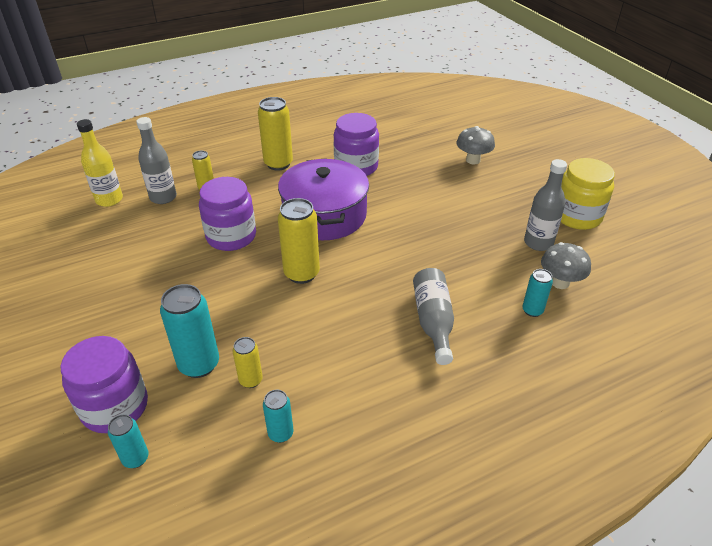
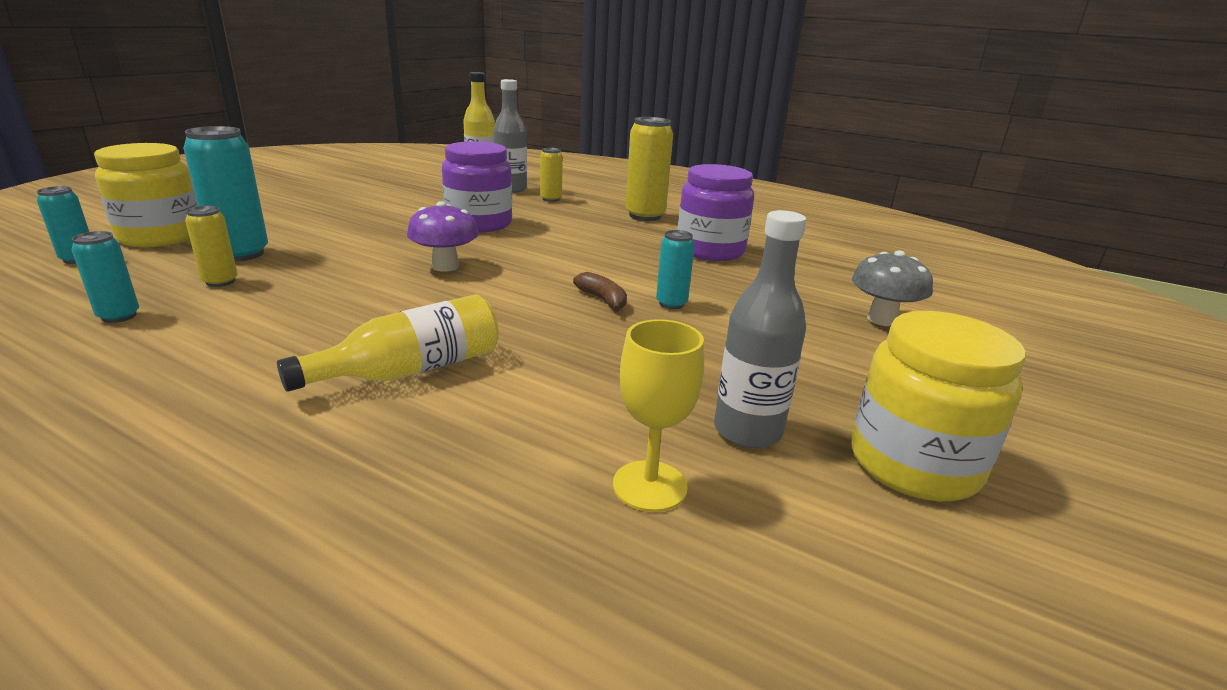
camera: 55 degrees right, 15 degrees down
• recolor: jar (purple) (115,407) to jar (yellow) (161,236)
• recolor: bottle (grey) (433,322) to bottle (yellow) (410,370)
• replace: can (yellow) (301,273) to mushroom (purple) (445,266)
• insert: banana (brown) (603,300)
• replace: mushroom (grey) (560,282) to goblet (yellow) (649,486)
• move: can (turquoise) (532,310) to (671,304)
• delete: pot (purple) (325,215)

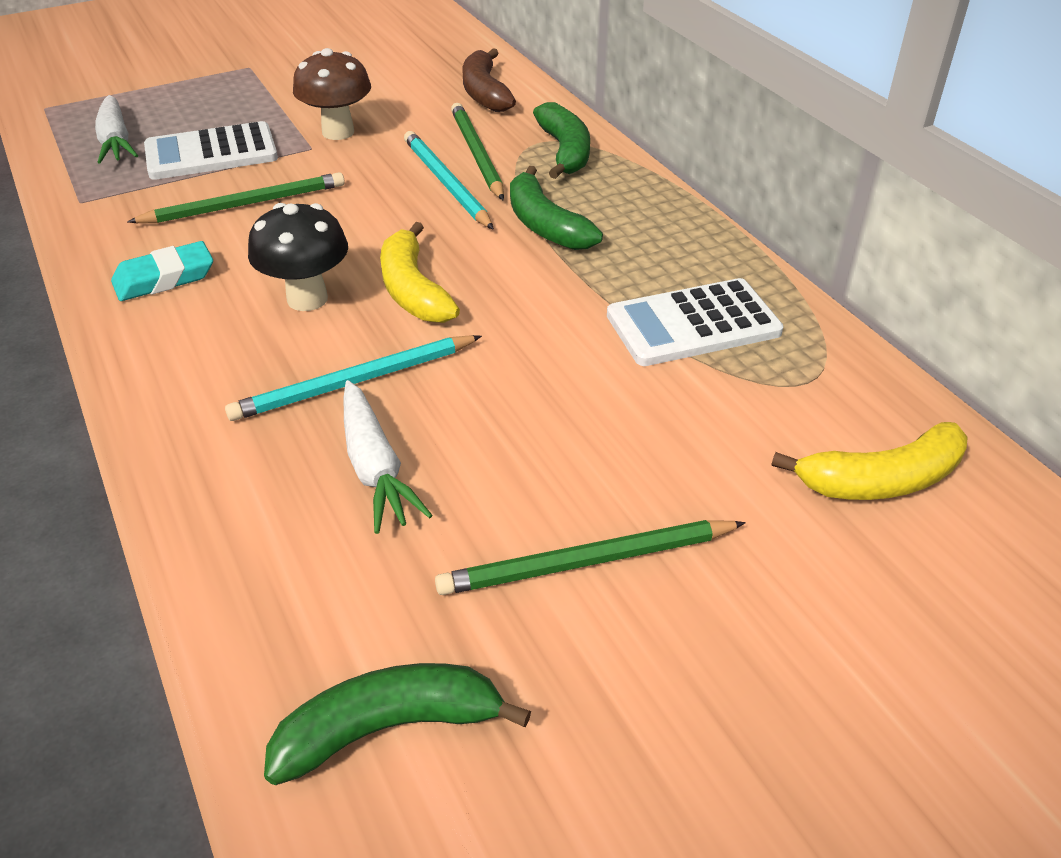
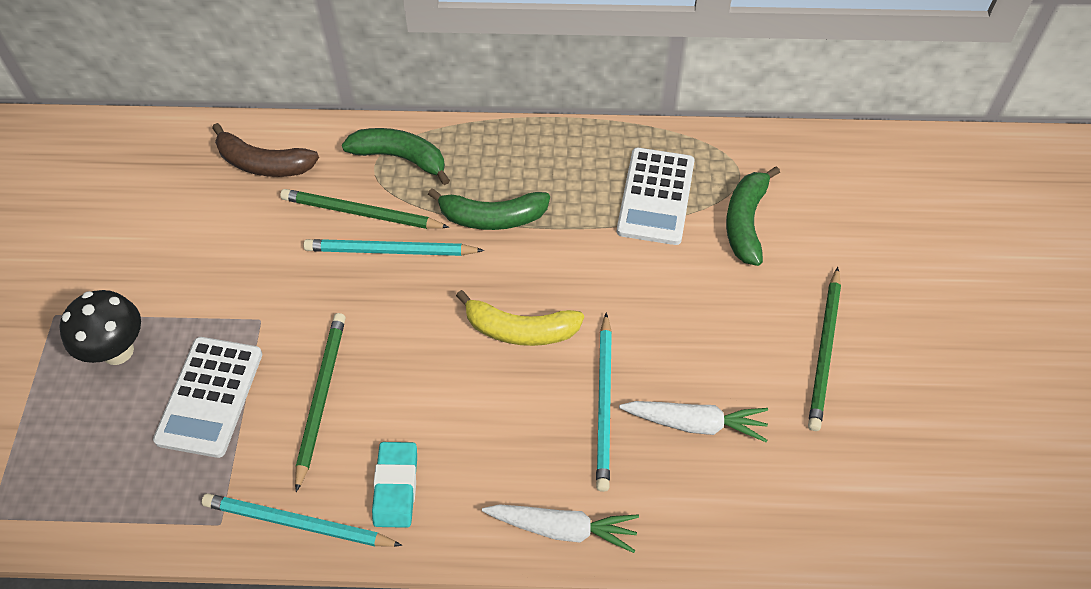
camera: 60 degrees left, 15 degrees up
• move: mushroom (black) (307,299) to (117,351)
• insert: pencil (turquoise) (297,523)
• move: carrot (white) (116,141) to (563,529)
• move: banana (green) (389,728) to (746,222)
• delete: mushroom (brown) (338,132)
• delete: banana (yellow) (881,480)

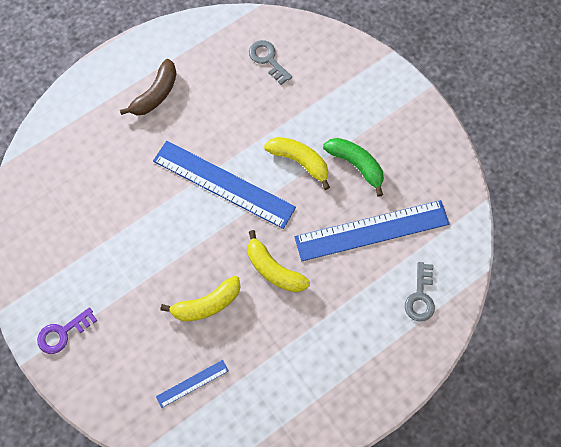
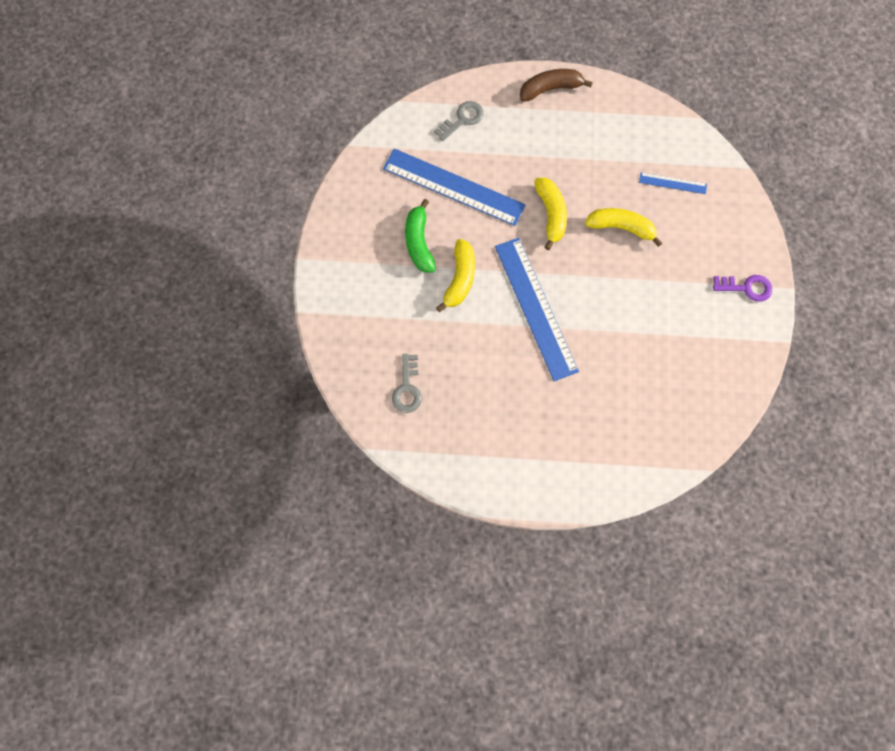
camera: 140 degrees left, 5 degrees up
• rotate: banana (yellow) (300,161) = (460,279) 150 degrees counterclockwise
• move: banana (brown) (155,94) to (550,89)

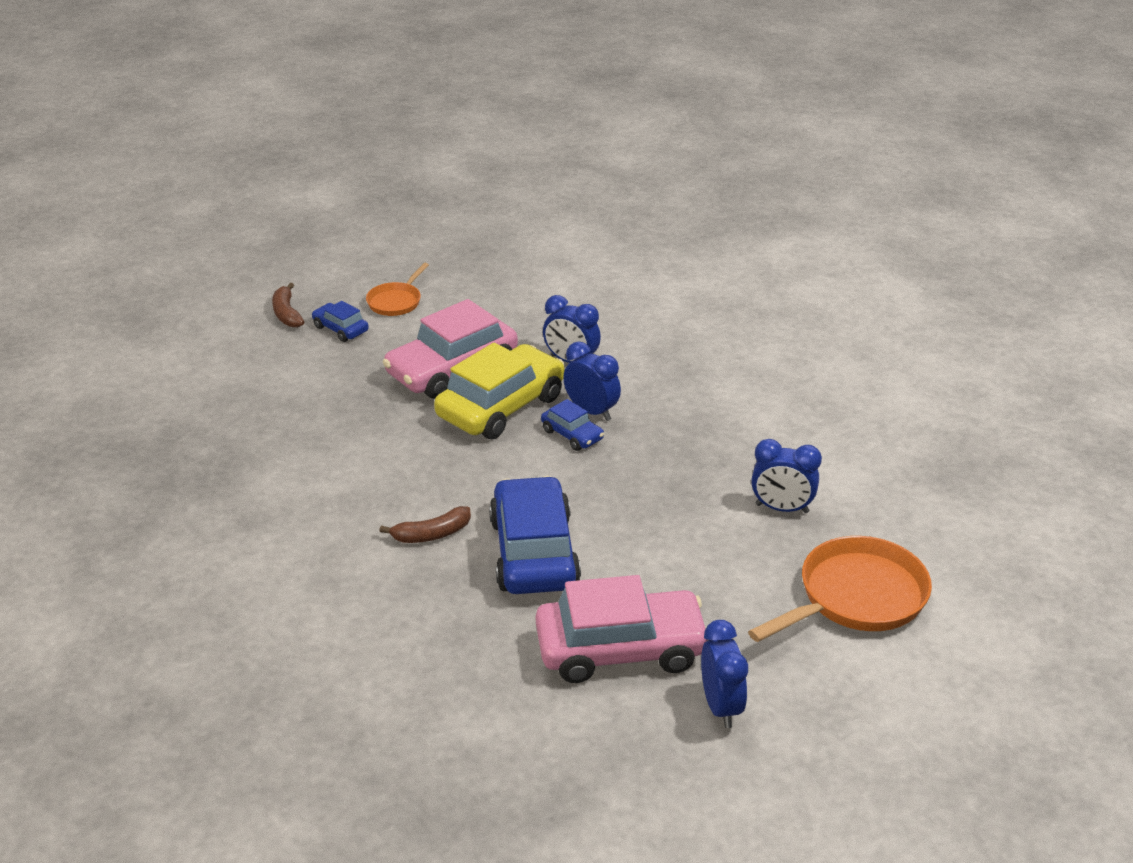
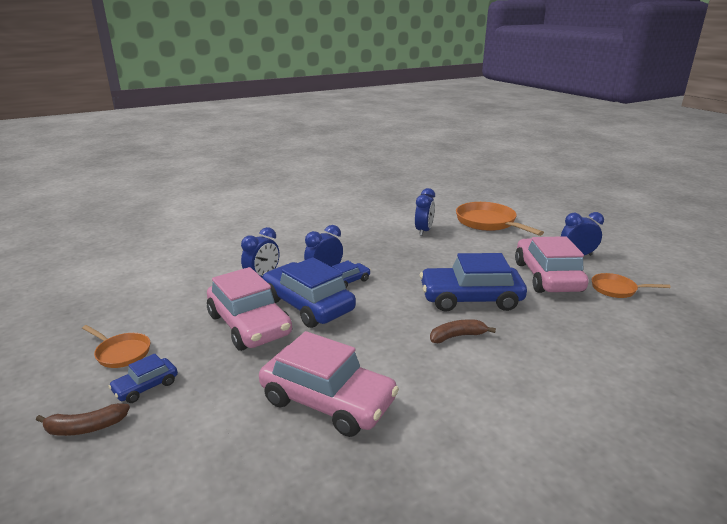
camera: 85 degrees left, 10 degrees down
• insert: car (pink) (328,401)
• recolor: car (yellow) (501,406) to car (blue) (307,305)
• rotate: banana (brown) (431,534) = (457,336) 90 degrees counterclockwise
• insert: pan (orange) (616,289)

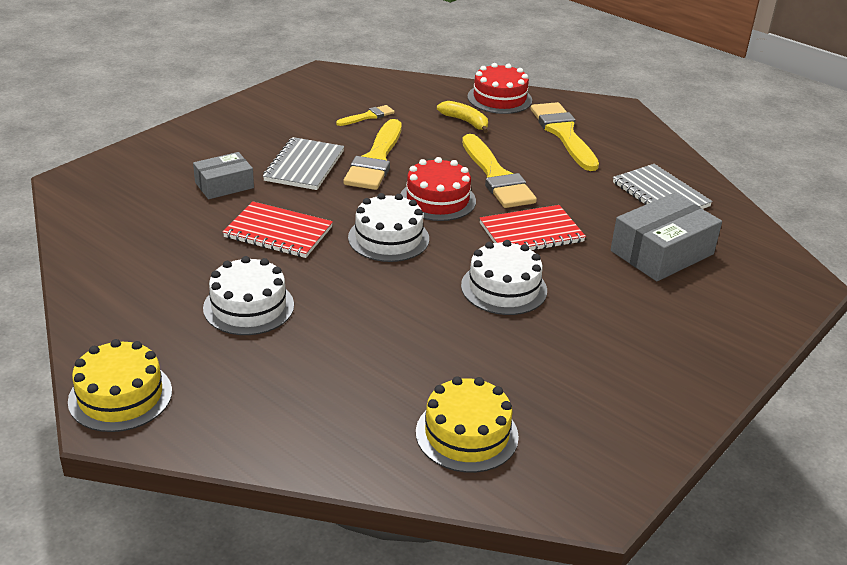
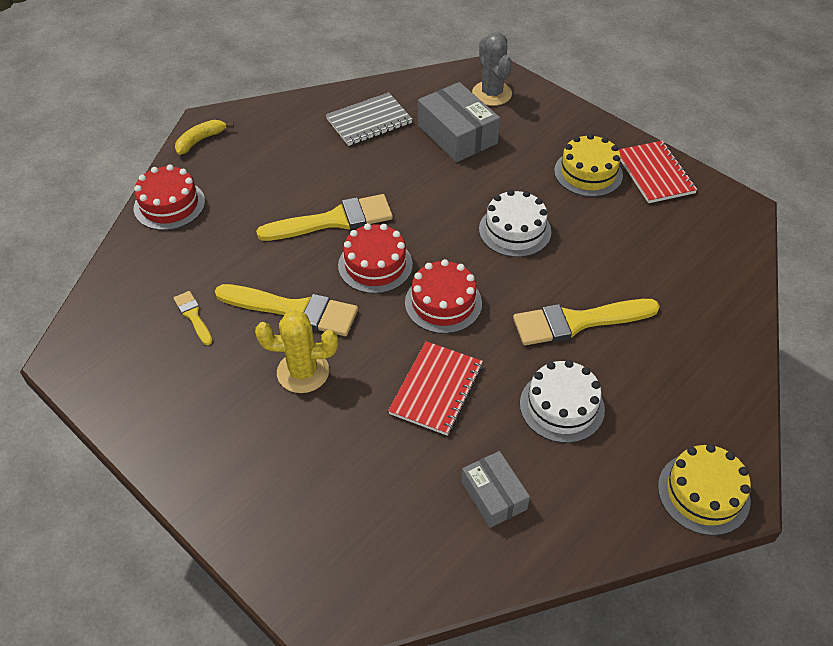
camera: 85 degrees left, 15 degrees up
• move: banana (yellow) (465,122) to (200,140)
• replace: notebook (grey) (304,166) to cactus (yellow) (303,372)
• recolor: cake (white) (388,238) to cake (red) (443,303)
• move: box (grey) (224,185) to (493,495)
• insert: cactus (grey) (491,93)
• move: brush (yellow) (563,134) to (578,321)
• move: cake (yellow) (467,434) to (588,173)
• move: notebook (red) (531,233) to (655,174)

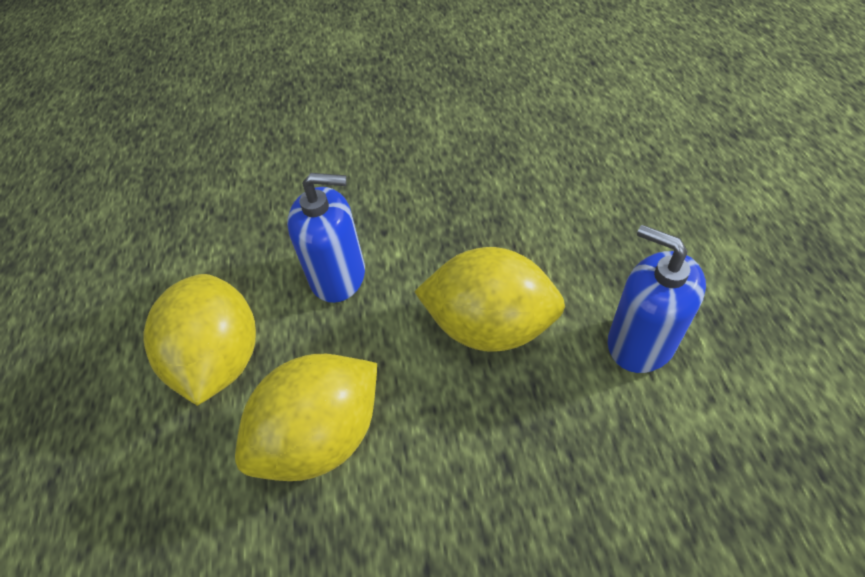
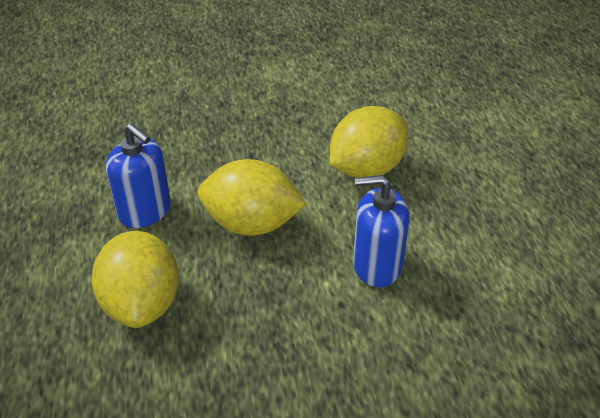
camera: 175 degrees right, 10 degrees down
• move: lemon (yellow) (220,360) to (142,304)

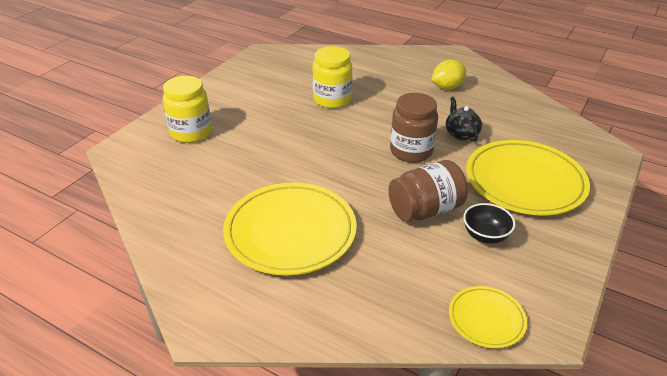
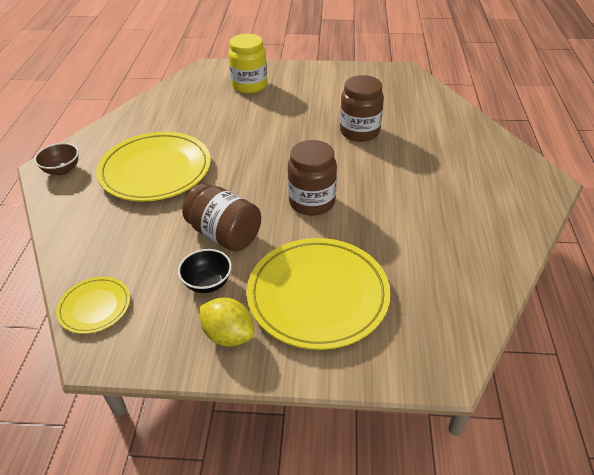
camera: 65 degrees right, 5 degrees up
• insert: bowl (brown) (62,170)
• move: lemon (yellow) (447,87) to (228,335)
• recolor: jar (yellow) (332,100) to jar (brown) (359,132)
• delete: teapot (black) (461,134)

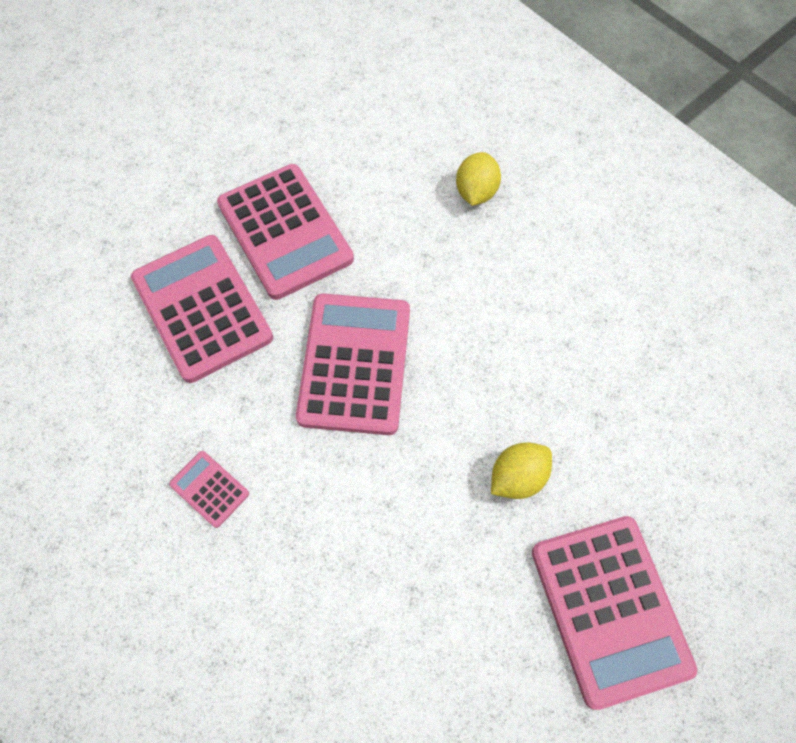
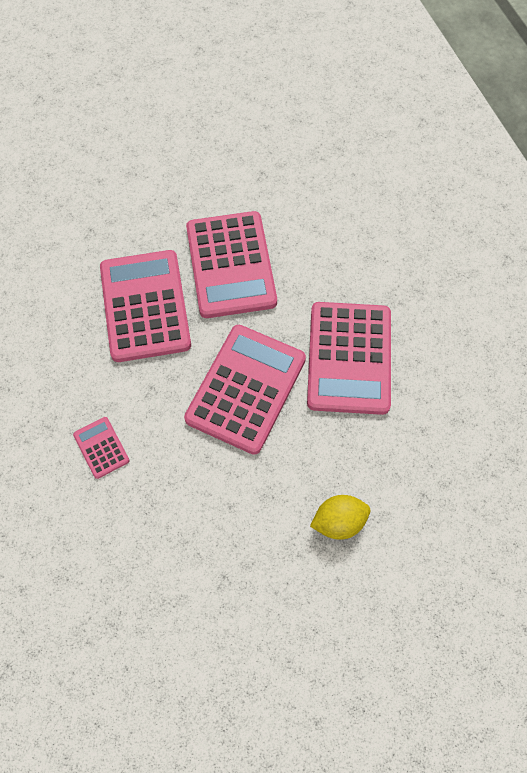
camera: 20 degrees right, 0 degrees up
• move: calculator (pink) (609,609) to (349,358)
• delete: lemon (yellow) (476,192)

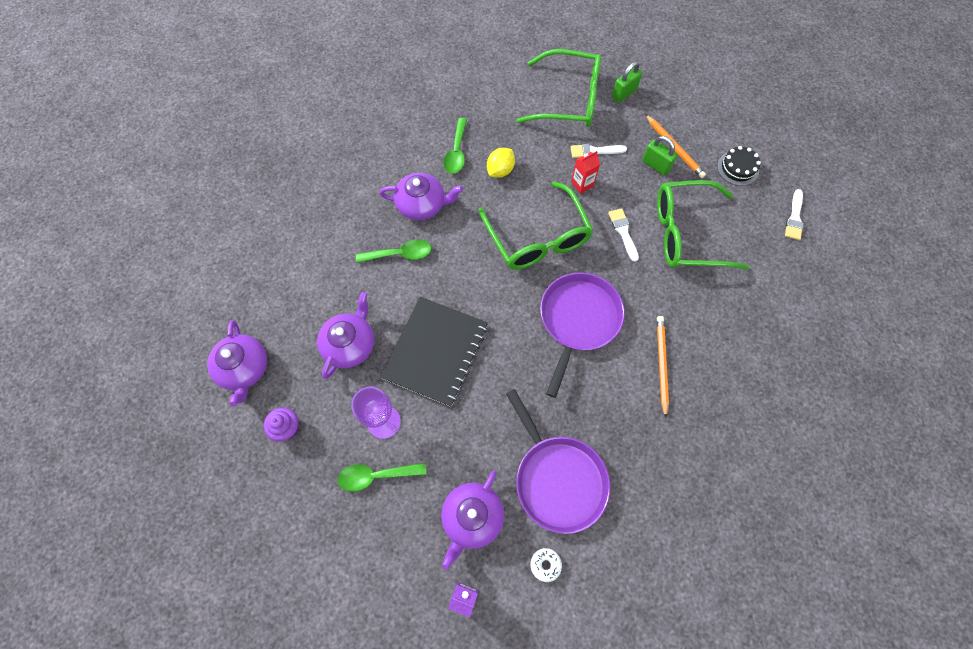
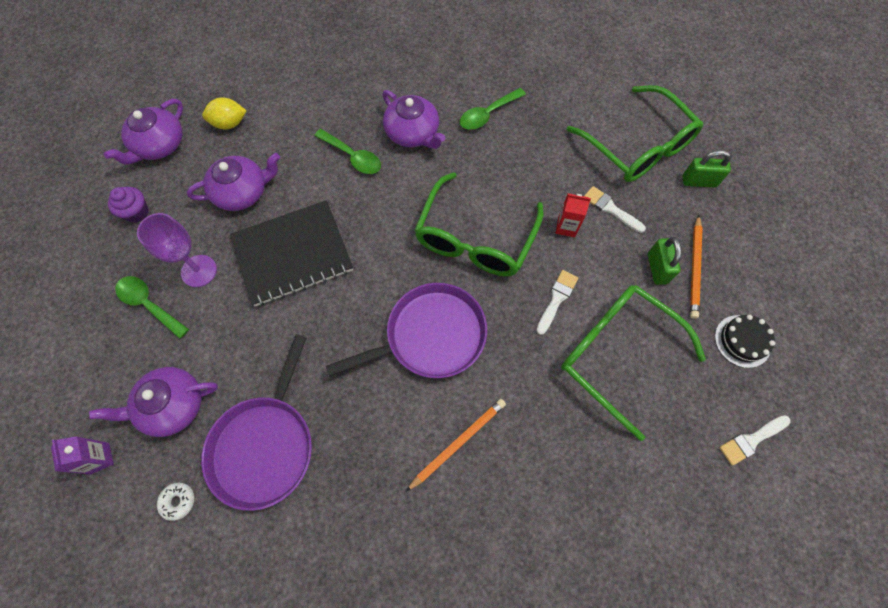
camera: 45 degrees right, 0 degrees up
• move: lemon (yellow) (500,170) to (229,123)

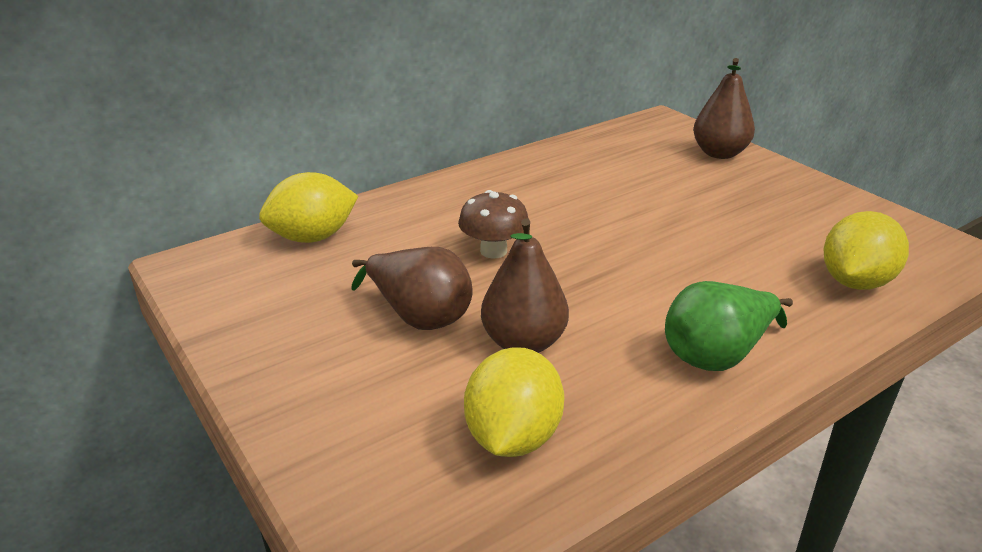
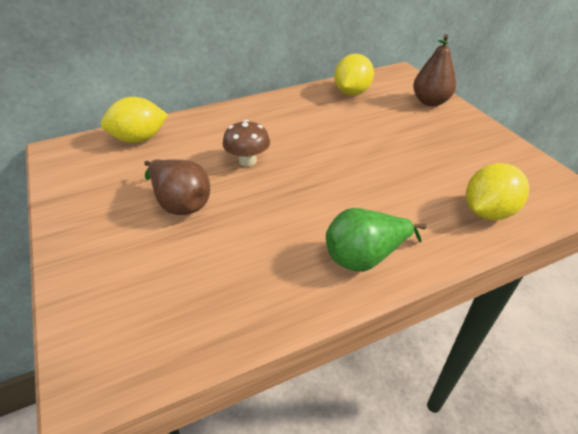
camera: 10 degrees right, 10 degrees up
• move: lemon (yellow) (513,437) to (352,92)
• delete: pear (brown) (523,343)

